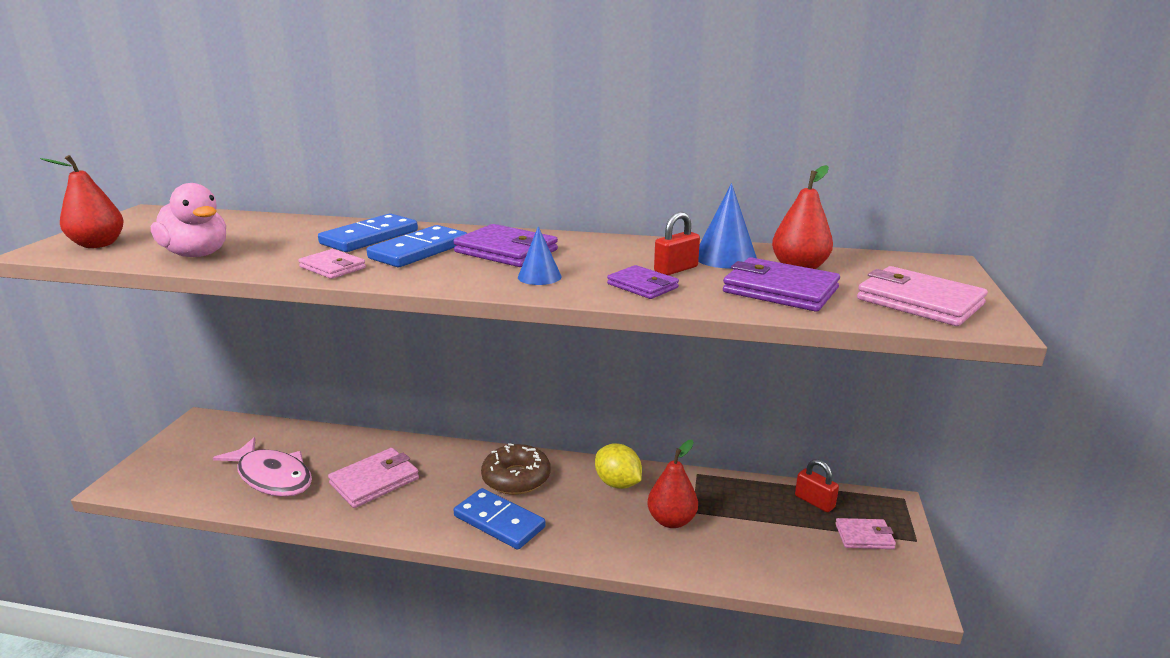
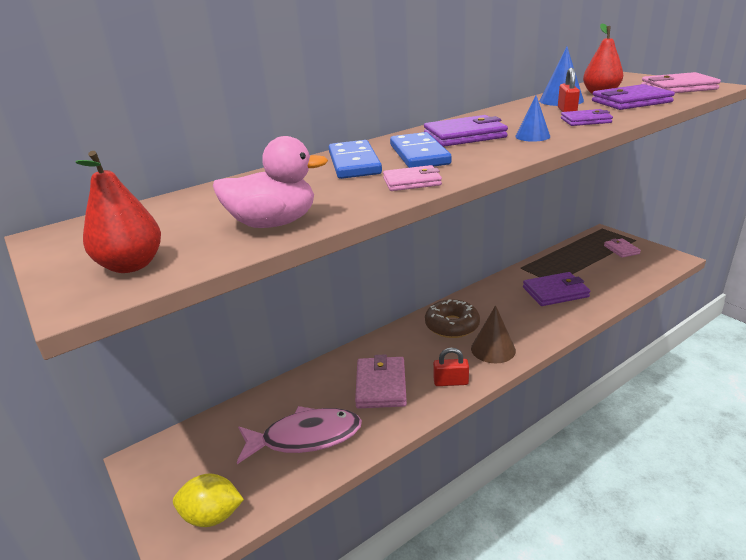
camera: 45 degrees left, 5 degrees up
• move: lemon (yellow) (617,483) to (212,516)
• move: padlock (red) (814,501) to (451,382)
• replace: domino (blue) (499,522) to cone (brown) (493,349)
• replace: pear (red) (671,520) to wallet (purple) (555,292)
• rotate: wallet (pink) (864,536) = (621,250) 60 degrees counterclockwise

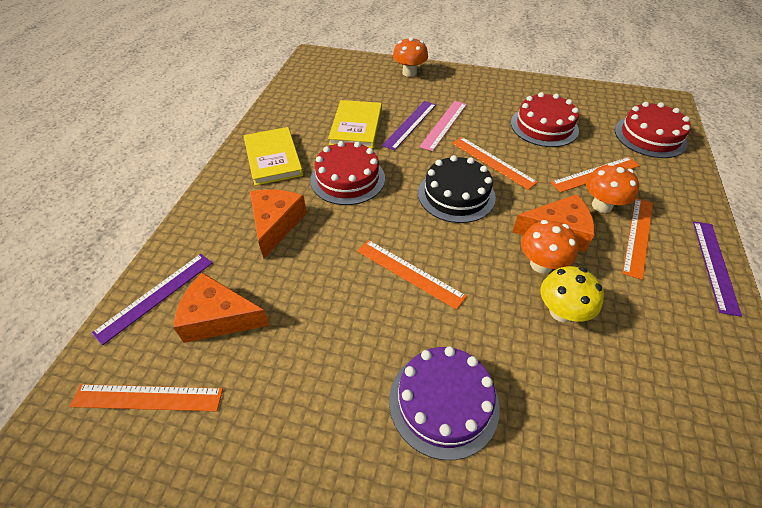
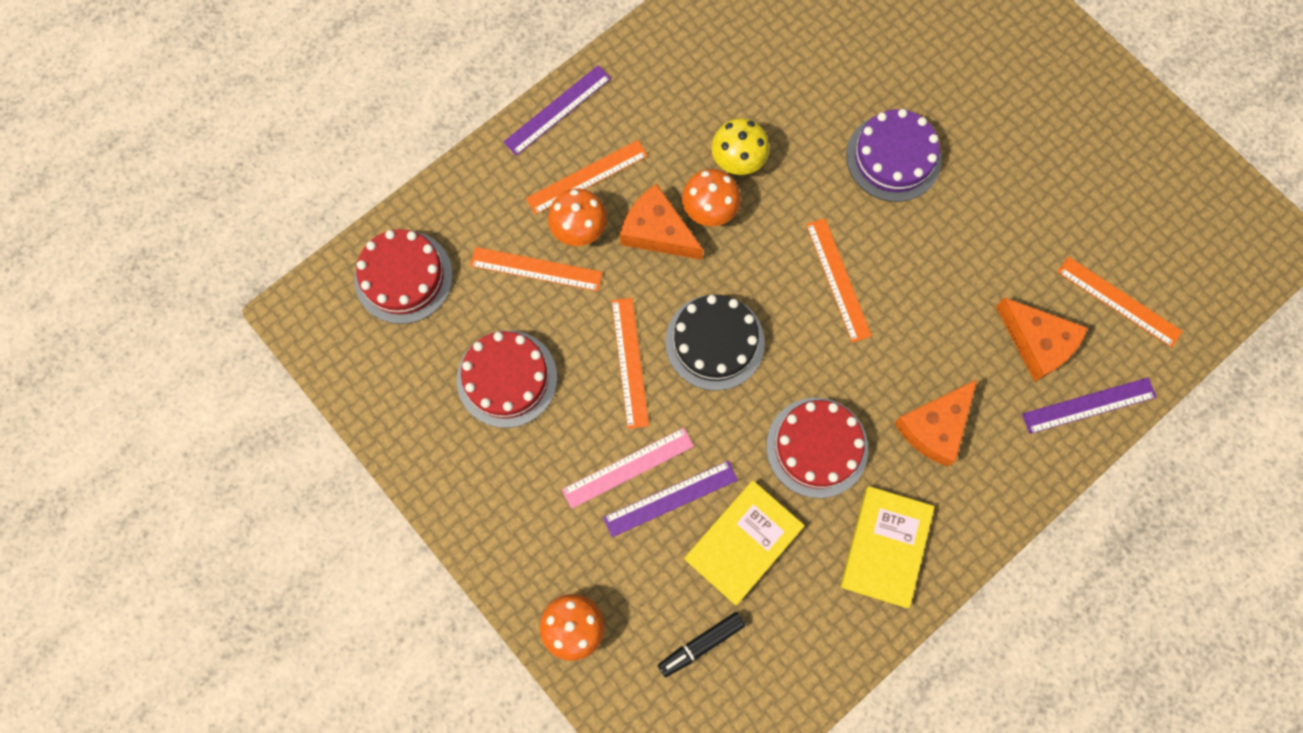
camera: 145 degrees left, 25 degrees up
• insert: marker (black) (701,644)

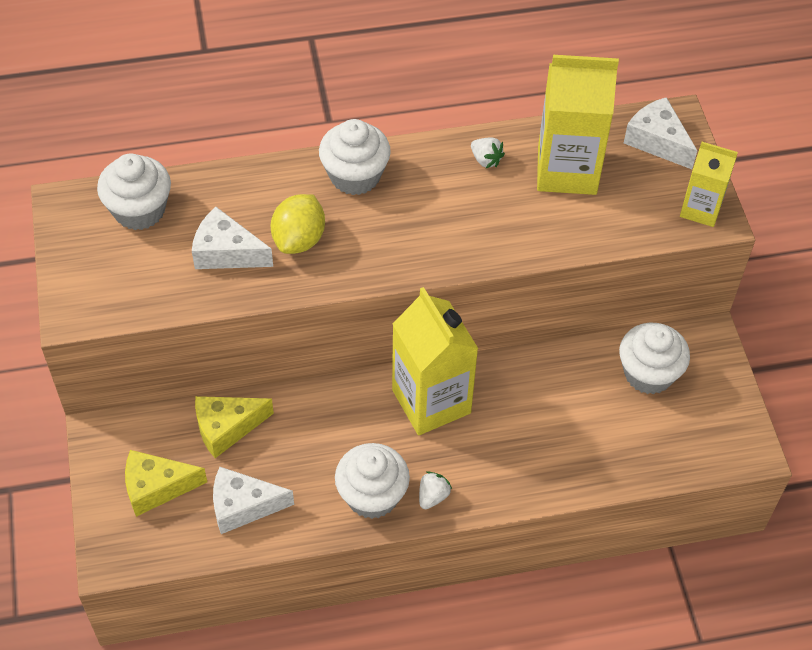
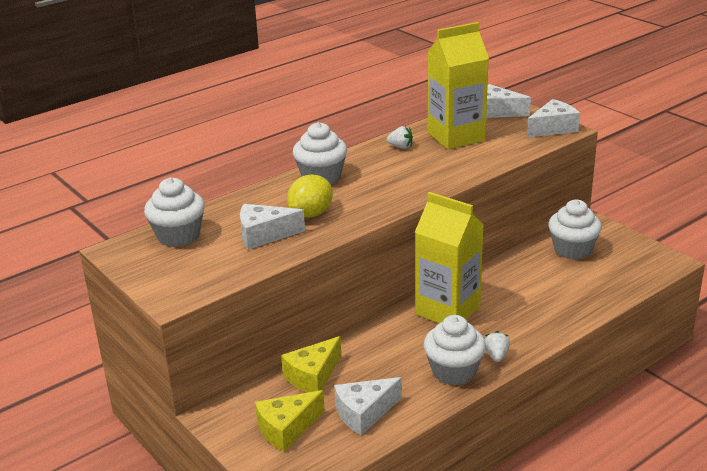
camera: 25 degrees left, 25 degrees down
• rotate: lemon (yellow) (299,239) = (311,214) 45 degrees clockwise
• replace: carton (yellow) (701,209) to cheese (white) (553,128)

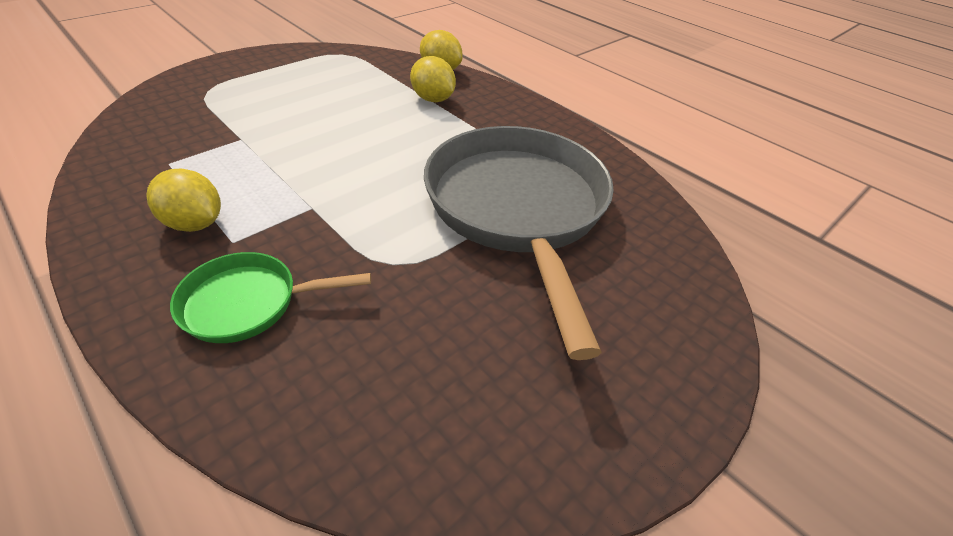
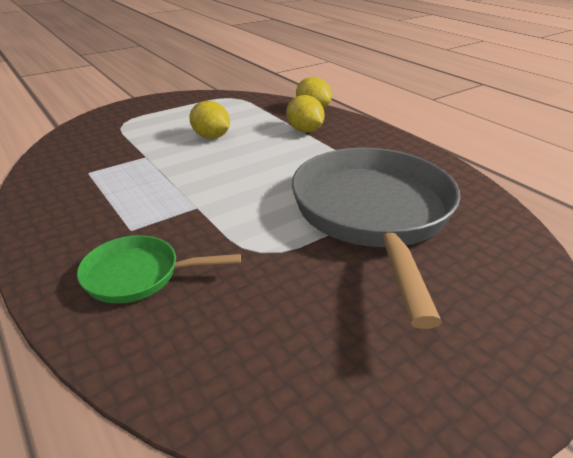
camera: 10 degrees right, 10 degrees down
• move: lemon (yellow) (195,223) to (211,137)

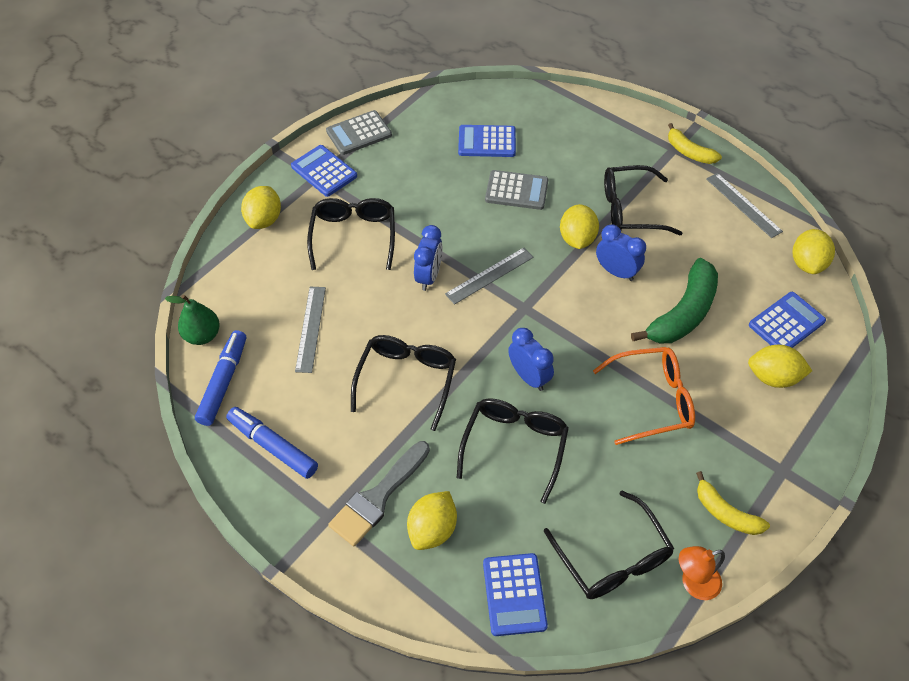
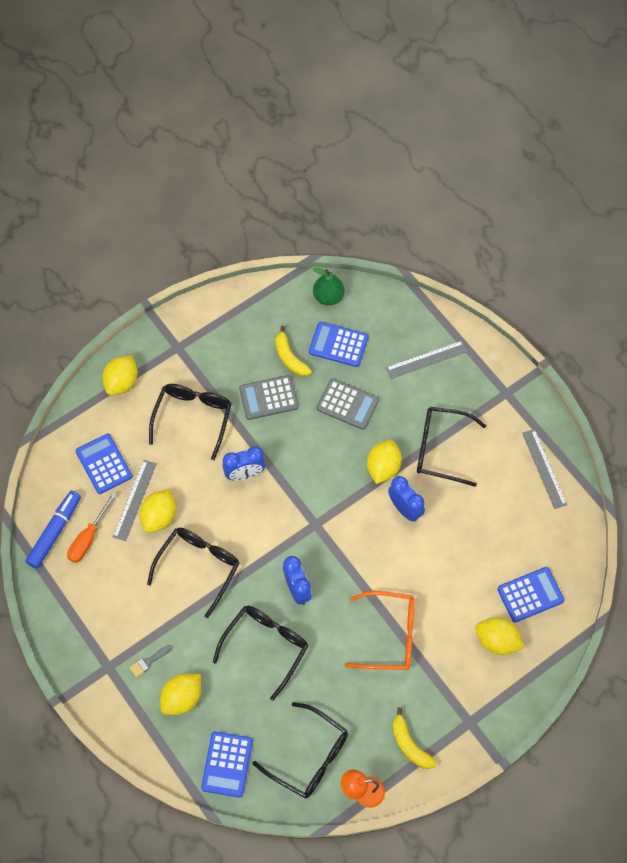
camera: 15 degrees right, 10 degrees up
• insert: screwdriver (orange) (88,538)
• move: calculator (blue) (324,171) to (104,464)
• resize: brush (grey) (378,497) = (148,661) x0.45
• move: lemon (yellow) (807,263) to (159,517)
• rotate: clock (blue) (428,276) = (244,474) 45 degrees clockwise
• move: calculator (grey) (359,133) to (268,398)
• rotate: glasses (black) (613,558) = (309,757) 45 degrees counterclockwise
• move: banana (yellow) (689,152) to (289,358)
• move: pear (green) (202,335) to (328,297)
• move: ruler (grey) (489,275) to (426,359)
• delete: marker (blue) (273,447)
• delete: banana (green) (683,313)

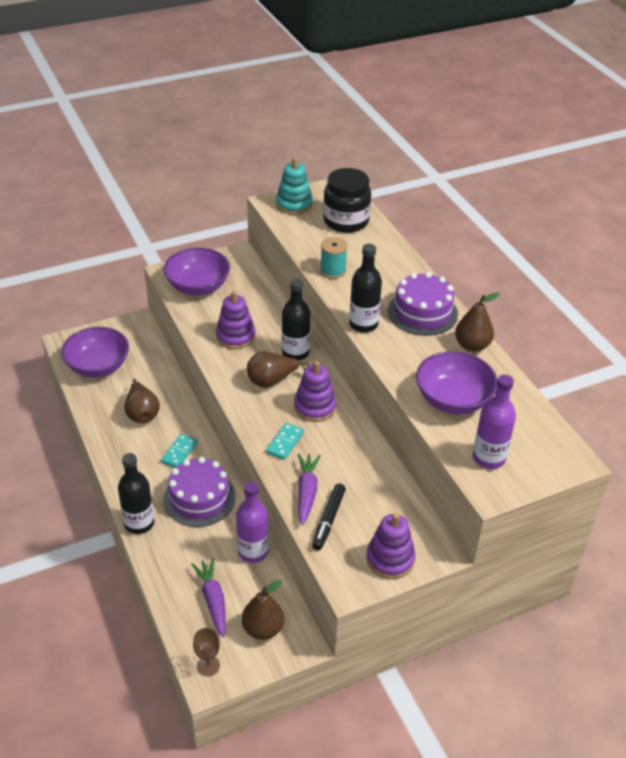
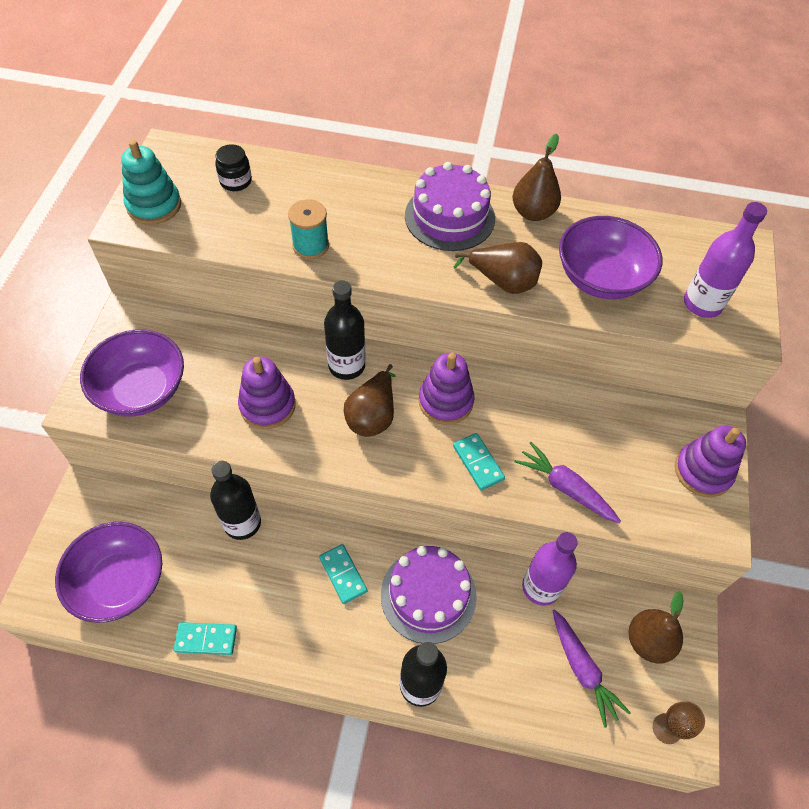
camera: 55 degrees left, 15 degrees up
• insert: domino (turquoise) (206,639)
• move: bottle (black) (363,324) to (242,523)
• resize: jar (black) (346,221) = (236,181) x0.50
• move: pear (brown) (142,413) to (503,282)
• rotate: carrot (purple) (213,600) = (582,669) 135 degrees counterclockwise
• delete: marker (black) (328,520)

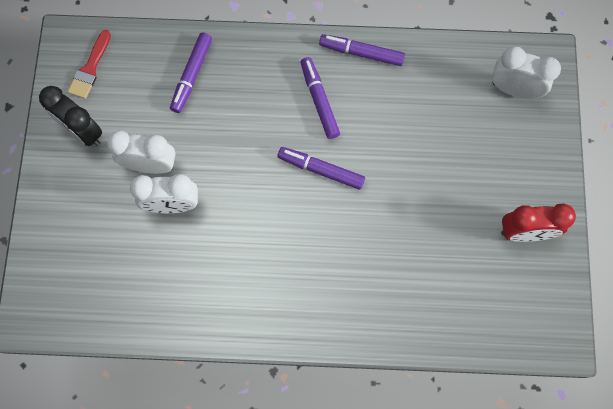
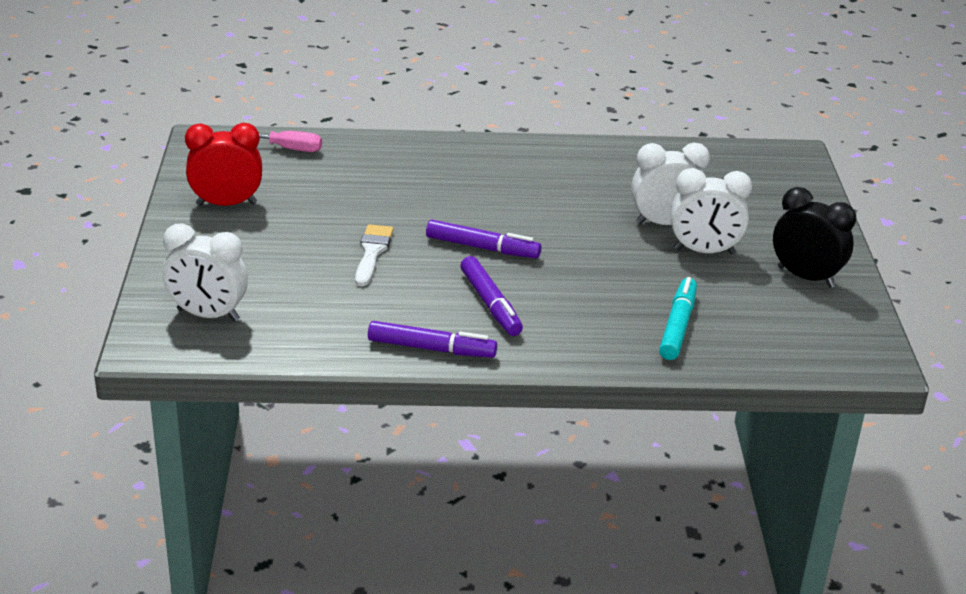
camera: 175 degrees right, 40 degrees down
• insert: screwdriver (pink) (286,148)
• insert: brush (white) (372,252)
• recolor: marker (purple) (192,75) to marker (turquoise) (677,326)
• delete: brush (red) (90,68)

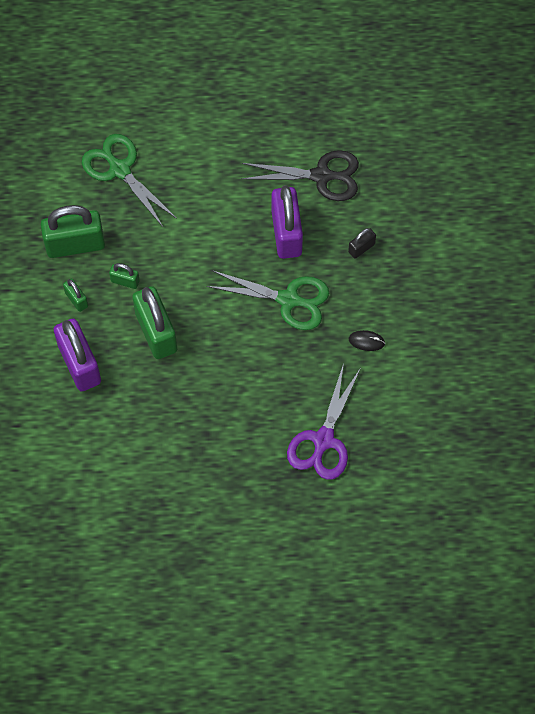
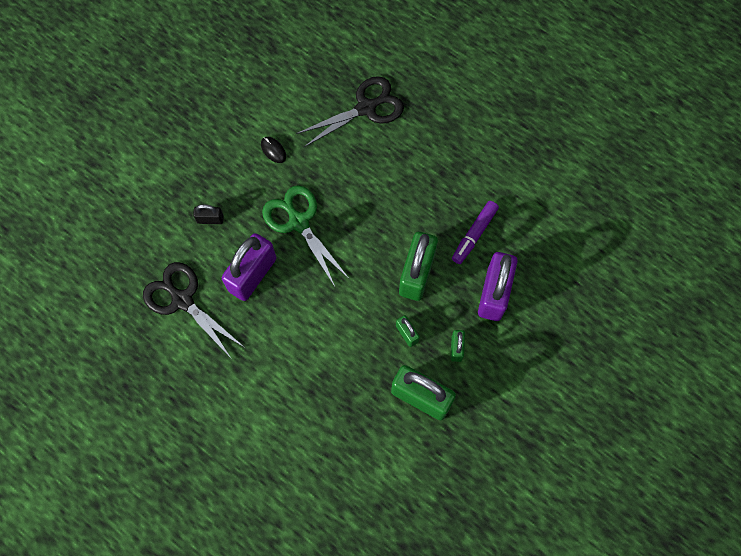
camera: 140 degrees left, 5 degrees up
• recolor: scissors (purple) (323,440) to scissors (black) (366,108)
• insert: marker (purple) (474,234)
• delete: scissors (green) (119,169)

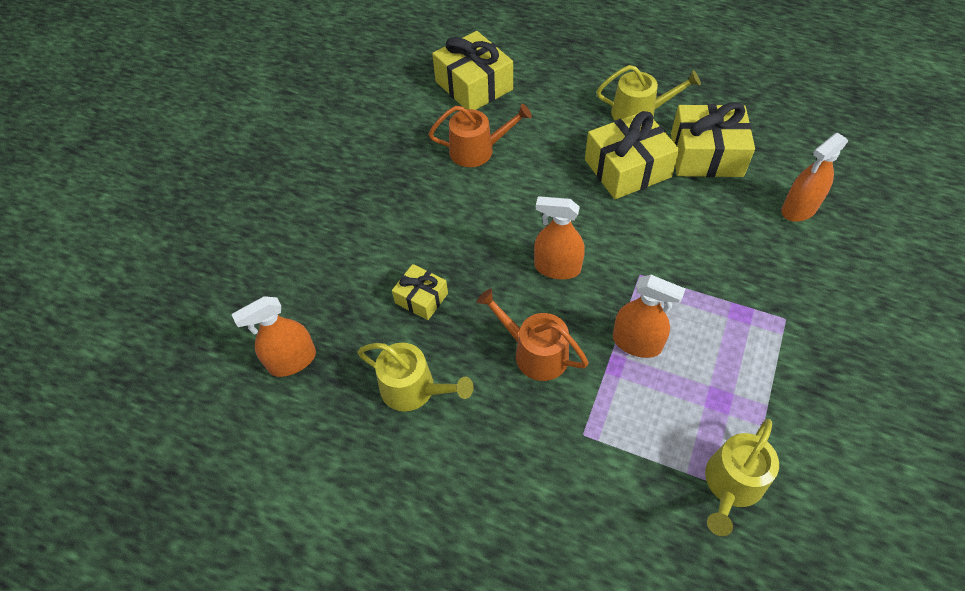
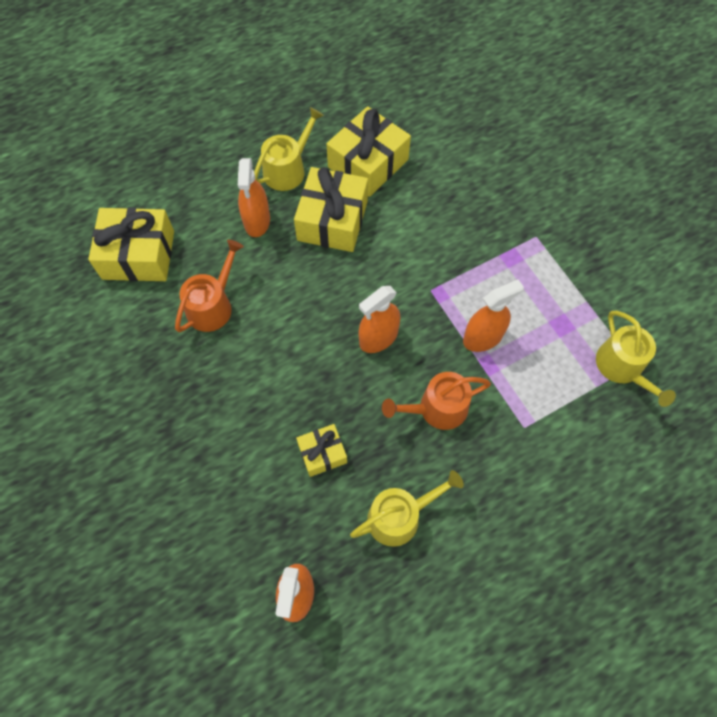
camera: 55 degrees left, 10 degrees up
• move: spray bottle (orange) (799,209) to (257,221)

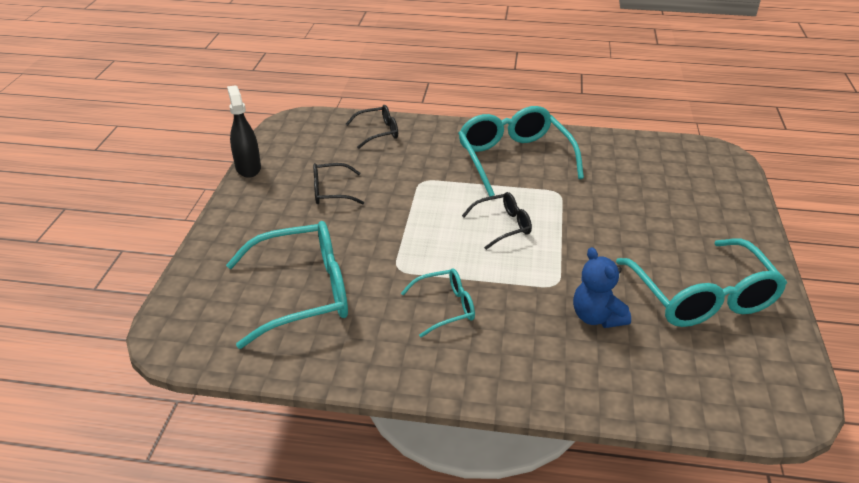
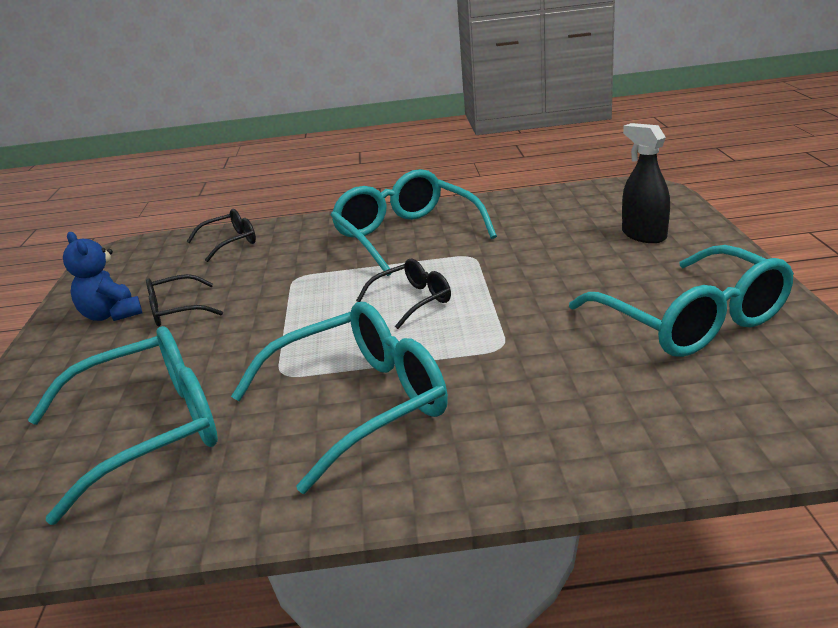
camera: 10 degrees left, 10 degrees down
• move: teddy bear (blue) (596,317) to (111,315)
• resize: glasses (turquoise) (446,307) = (360,404) x1.92
• move: spray bottle (black) (248,168) to (643,235)

